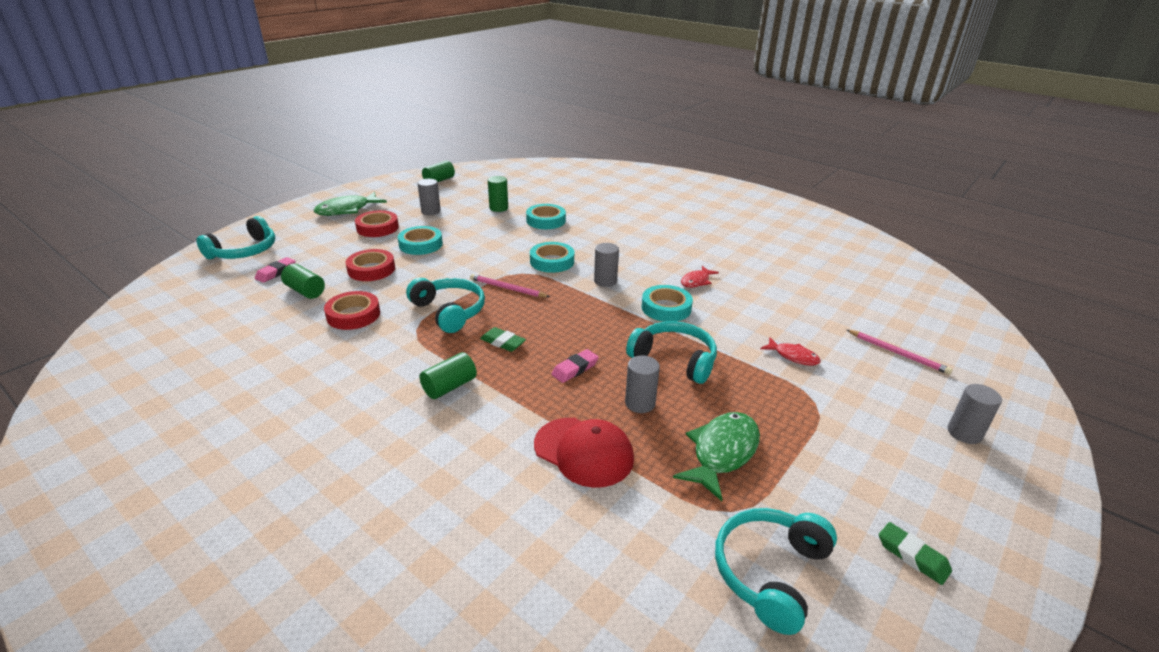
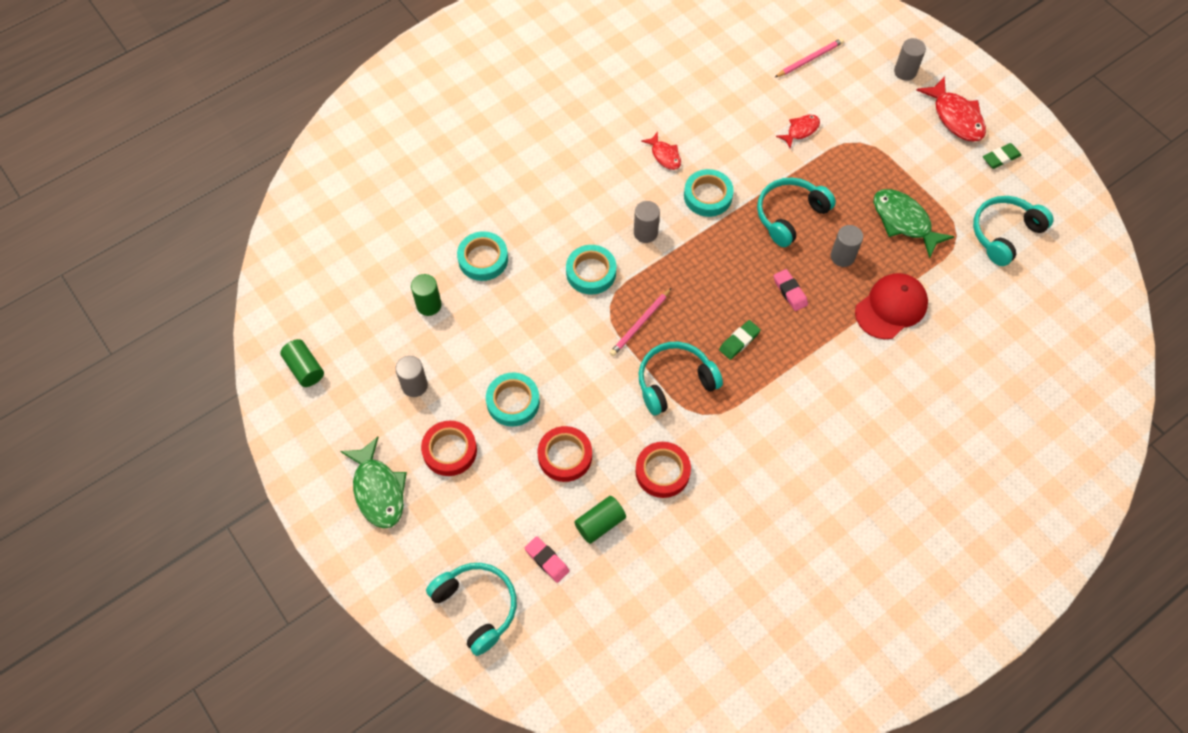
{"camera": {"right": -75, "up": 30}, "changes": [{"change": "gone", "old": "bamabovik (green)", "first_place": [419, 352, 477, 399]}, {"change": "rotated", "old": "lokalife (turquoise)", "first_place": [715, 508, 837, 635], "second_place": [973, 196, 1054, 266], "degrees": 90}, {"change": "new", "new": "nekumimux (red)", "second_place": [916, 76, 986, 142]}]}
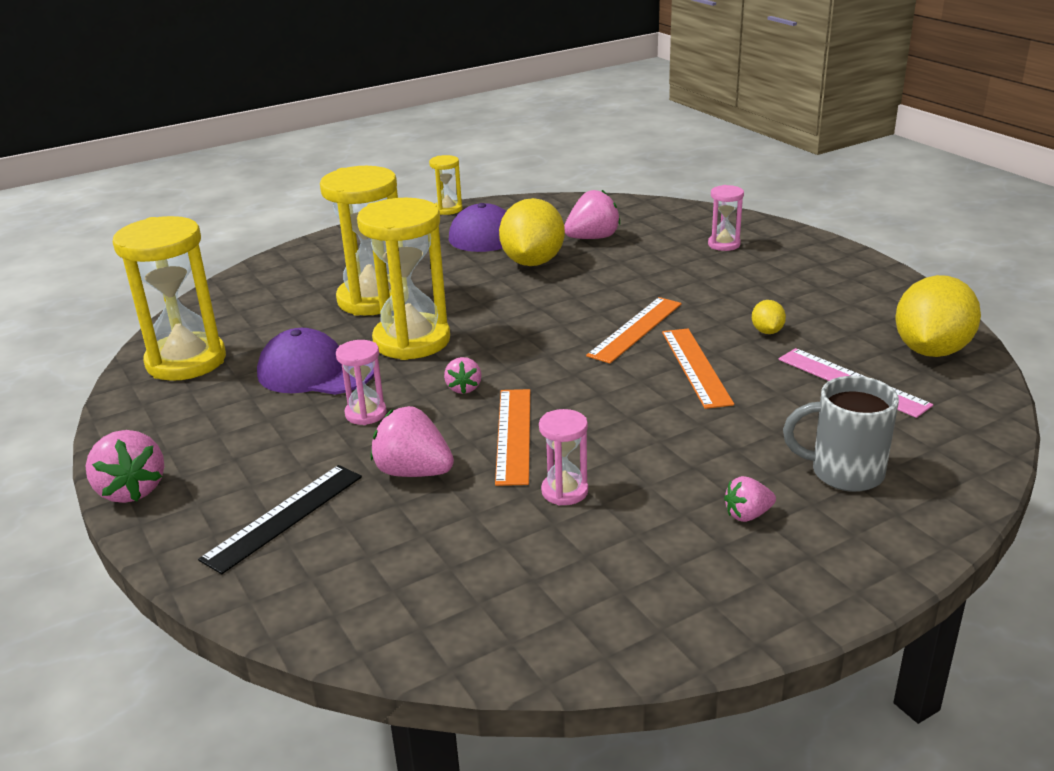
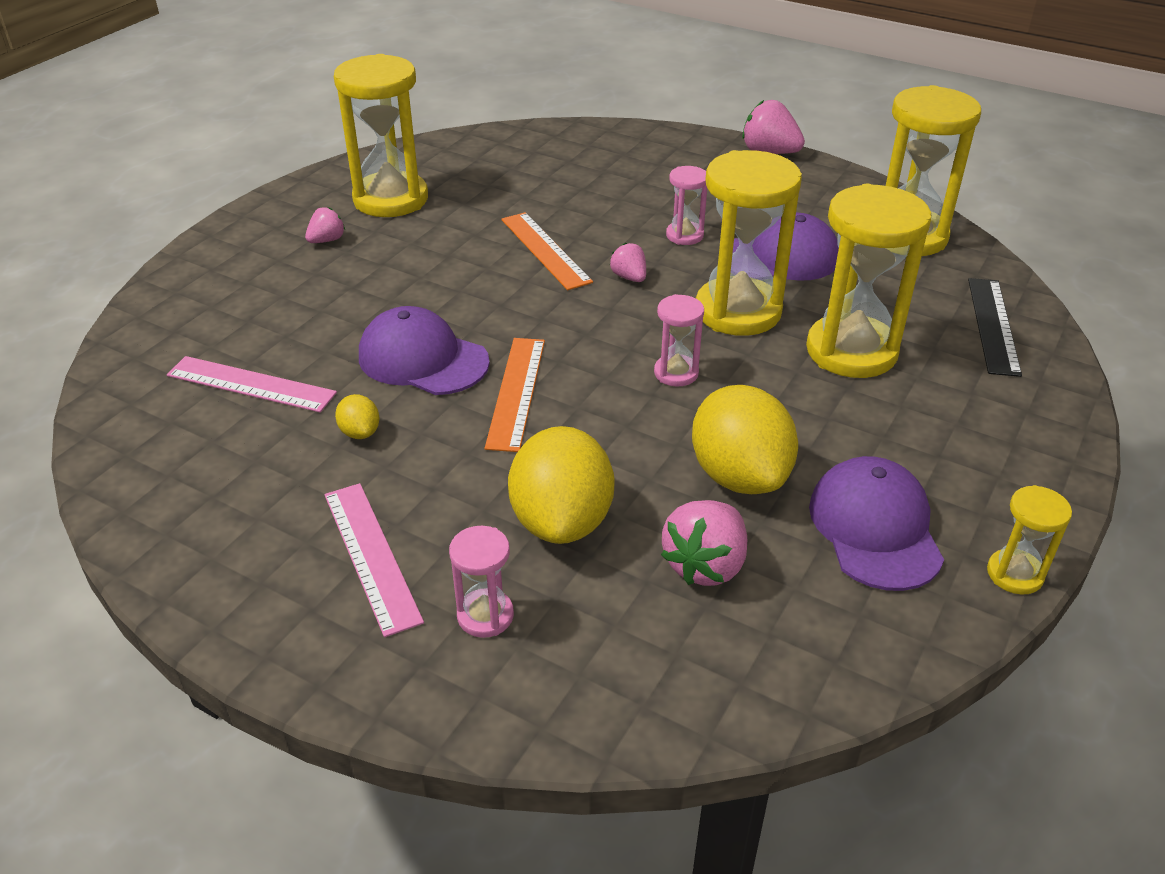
{"camera": {"right": 150, "up": 10}, "changes": [{"change": "shifted", "old": "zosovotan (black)", "first_place": [198, 465, 362, 574], "second_place": [968, 278, 1022, 377]}, {"change": "gone", "old": "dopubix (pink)", "first_place": [371, 406, 454, 477]}, {"change": "shifted", "old": "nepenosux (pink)", "first_place": [539, 409, 588, 506], "second_place": [654, 294, 704, 387]}, {"change": "swapped", "old": "zosovotan (orange)", "new": "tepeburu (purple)", "first_place": [662, 328, 734, 409], "second_place": [359, 306, 490, 395]}, {"change": "gone", "old": "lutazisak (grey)", "first_place": [783, 376, 899, 492]}, {"change": "shifted", "old": "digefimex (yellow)", "first_place": [896, 275, 981, 357], "second_place": [508, 426, 615, 544]}, {"change": "new", "new": "zosovotan (pink)", "second_place": [325, 483, 424, 637]}, {"change": "new", "new": "nepenosux (yellow)", "second_place": [334, 54, 428, 217]}]}
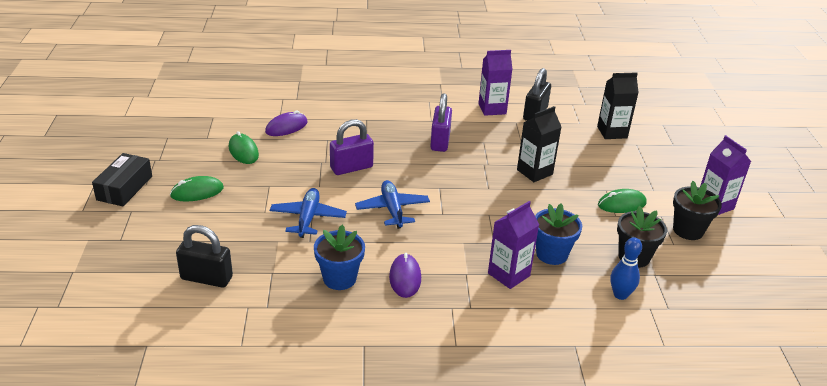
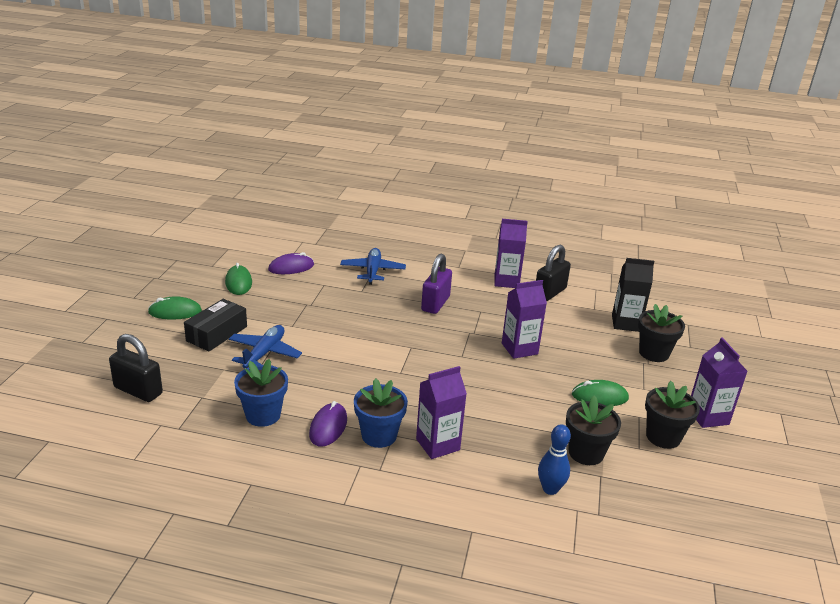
{"camera": {"right": 15, "up": -5}, "changes": [{"change": "shifted", "old": "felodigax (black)", "first_place": [92, 153, 152, 206], "second_place": [184, 299, 247, 352]}, {"change": "gone", "old": "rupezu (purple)", "first_place": [330, 119, 374, 175]}, {"change": "shifted", "old": "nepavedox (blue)", "first_place": [355, 180, 430, 229], "second_place": [340, 248, 406, 285]}, {"change": "repainted", "old": "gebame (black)", "new": "gebame (purple)", "first_place": [517, 106, 561, 182], "second_place": [502, 280, 547, 359]}, {"change": "shifted", "old": "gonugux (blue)", "first_place": [535, 203, 582, 265], "second_place": [354, 378, 408, 448]}, {"change": "new", "new": "gonugux (black)", "second_place": [638, 304, 685, 362]}]}
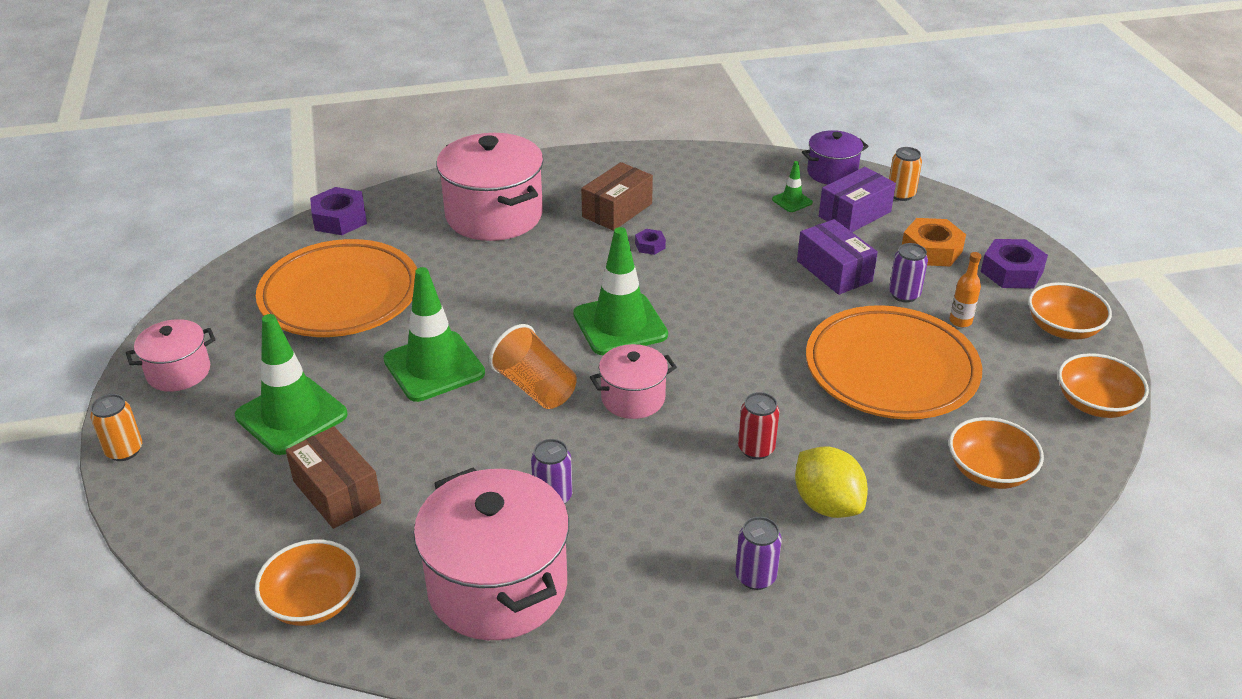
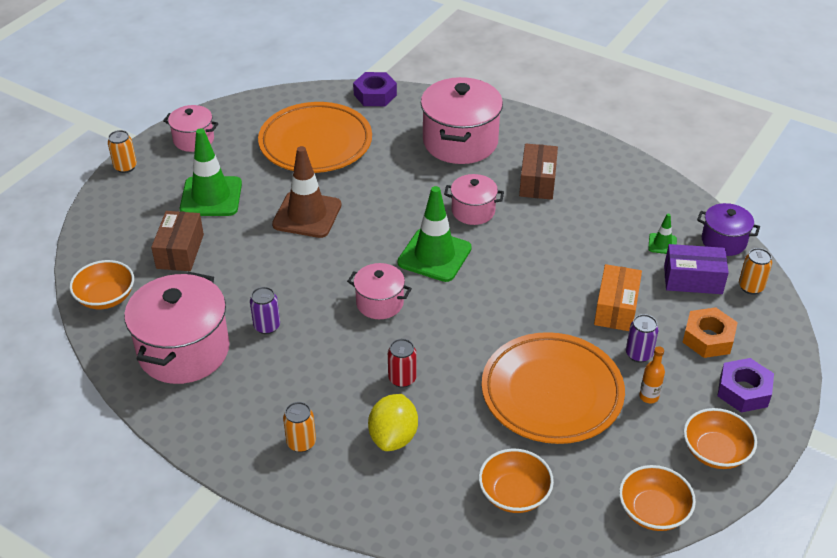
{"camera": {"right": 45, "up": 5}, "changes": [{"change": "repainted", "old": "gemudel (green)", "new": "gemudel (brown)", "first_place": [383, 267, 485, 402], "second_place": [272, 146, 342, 238]}, {"change": "gone", "old": "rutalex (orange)", "first_place": [489, 324, 577, 409]}, {"change": "rotated", "old": "felodigax (brown)", "first_place": [581, 162, 653, 231], "second_place": [519, 143, 558, 200], "degrees": -75}, {"change": "gone", "old": "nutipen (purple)", "first_place": [635, 229, 666, 255]}, {"change": "repainted", "old": "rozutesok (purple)", "new": "rozutesok (orange)", "first_place": [735, 517, 782, 590], "second_place": [283, 402, 316, 452]}, {"change": "repainted", "old": "felodigax (purple)", "new": "felodigax (orange)", "first_place": [797, 219, 878, 295], "second_place": [594, 264, 642, 331]}, {"change": "new", "new": "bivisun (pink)", "second_place": [444, 174, 504, 225]}]}
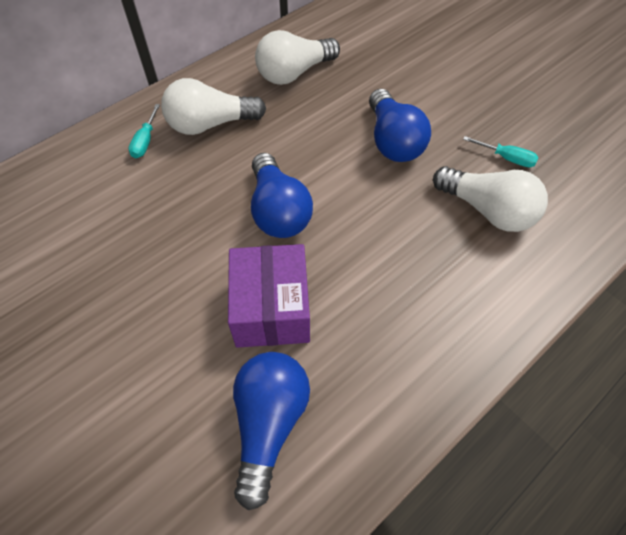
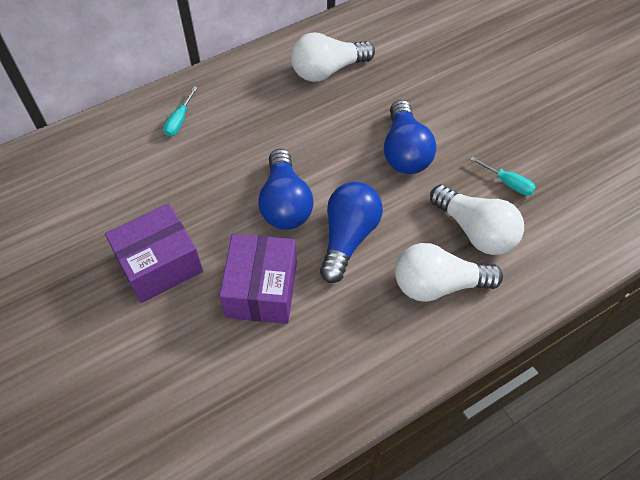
{"camera": {"right": 10, "up": 0}, "changes": [{"change": "shifted", "old": "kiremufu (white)", "first_place": [161, 78, 266, 135], "second_place": [395, 243, 503, 302]}, {"change": "shifted", "old": "kiremufu (blue)", "first_place": [233, 352, 310, 510], "second_place": [320, 182, 383, 283]}, {"change": "new", "new": "felodigax (purple)", "second_place": [105, 203, 203, 303]}]}
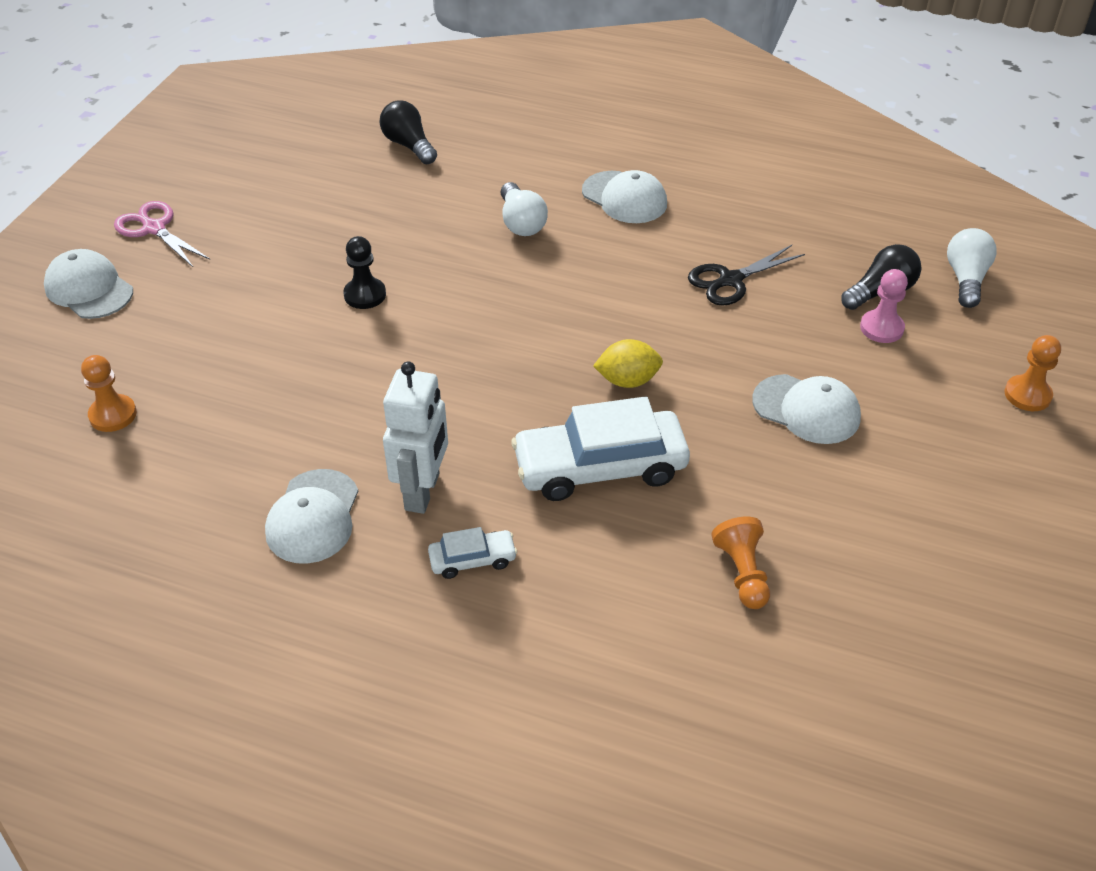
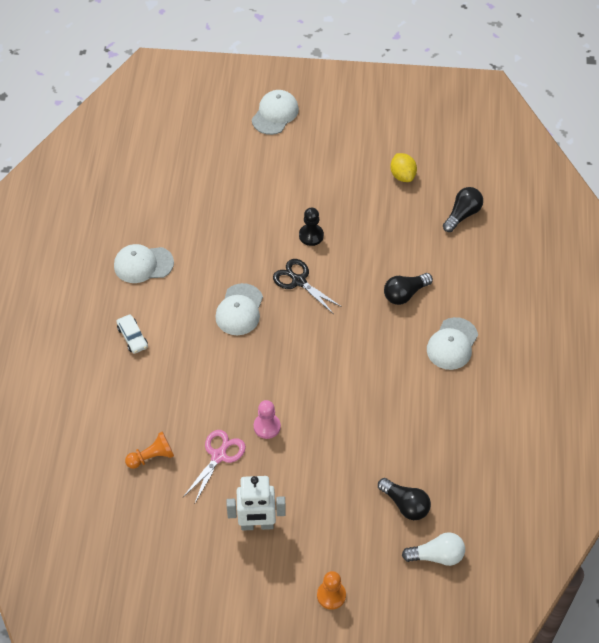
{"camera": {"right": 75, "up": 10}, "changes": [{"change": "gone", "old": "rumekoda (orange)", "first_place": [81, 355, 137, 432]}, {"change": "shifted", "old": "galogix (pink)", "first_place": [114, 201, 210, 267], "second_place": [183, 430, 246, 503]}, {"change": "shifted", "old": "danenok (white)", "first_place": [383, 361, 448, 514], "second_place": [226, 476, 286, 531]}, {"change": "repainted", "old": "kiremufu (white)", "new": "kiremufu (black)", "first_place": [501, 182, 548, 236], "second_place": [384, 273, 433, 305]}, {"change": "gone", "old": "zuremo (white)", "first_place": [511, 396, 690, 501]}, {"change": "shifted", "old": "digefimex (yellow)", "first_place": [593, 339, 663, 388], "second_place": [390, 153, 417, 182]}, {"change": "shifted", "old": "galogix (black)", "first_place": [688, 245, 805, 306], "second_place": [273, 259, 342, 313]}, {"change": "shifted", "old": "tepeburu (white)", "first_place": [752, 374, 861, 444], "second_place": [215, 283, 263, 335]}, {"change": "shifted", "old": "rumekoda (pink)", "first_place": [860, 269, 908, 343], "second_place": [254, 400, 281, 439]}]}
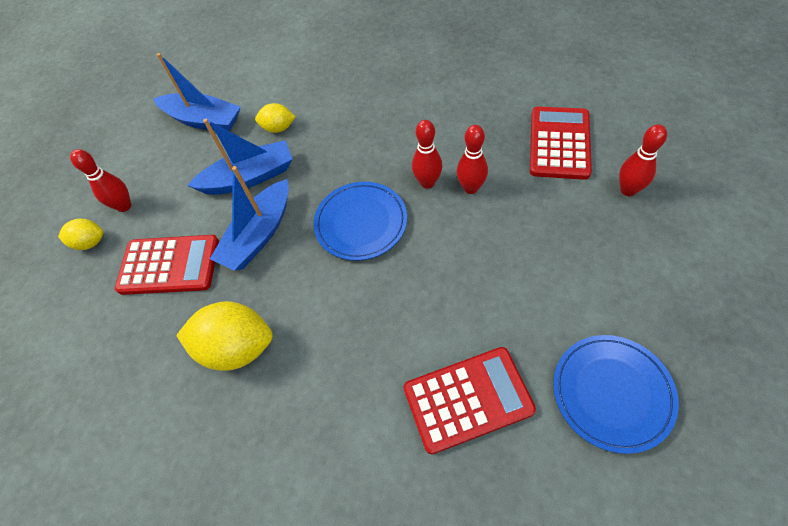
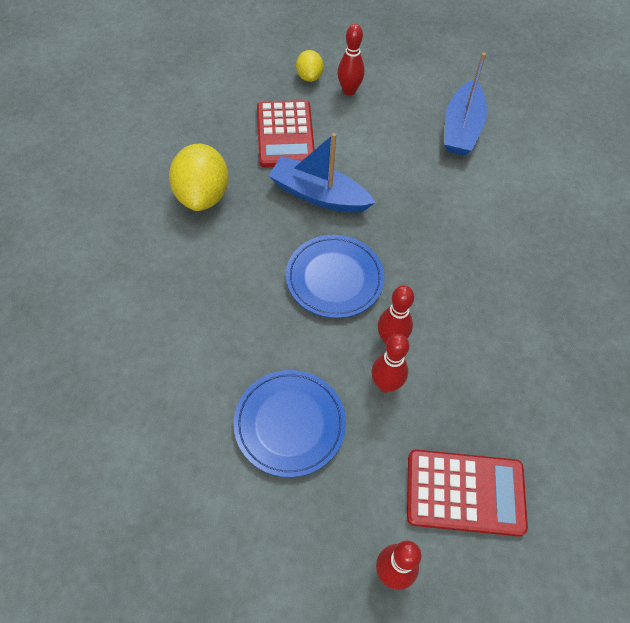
{"camera": {"right": 75, "up": 0}, "changes": [{"change": "gone", "old": "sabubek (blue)", "first_place": [187, 119, 293, 195]}, {"change": "gone", "old": "digefimex (yellow)", "first_place": [255, 103, 296, 133]}, {"change": "gone", "old": "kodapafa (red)", "first_place": [404, 347, 536, 454]}, {"change": "shifted", "old": "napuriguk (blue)", "first_place": [553, 335, 679, 454], "second_place": [233, 370, 346, 477]}]}
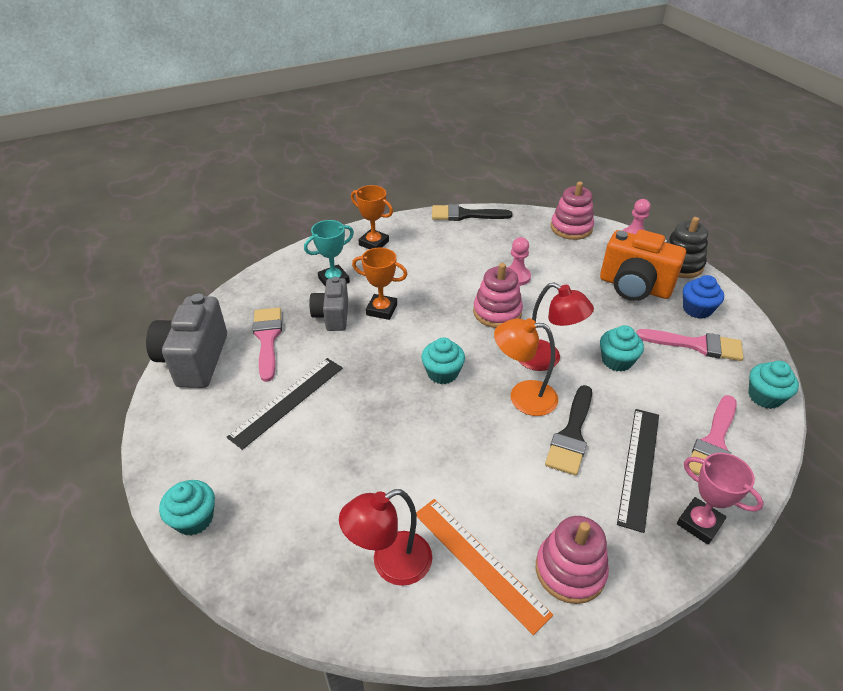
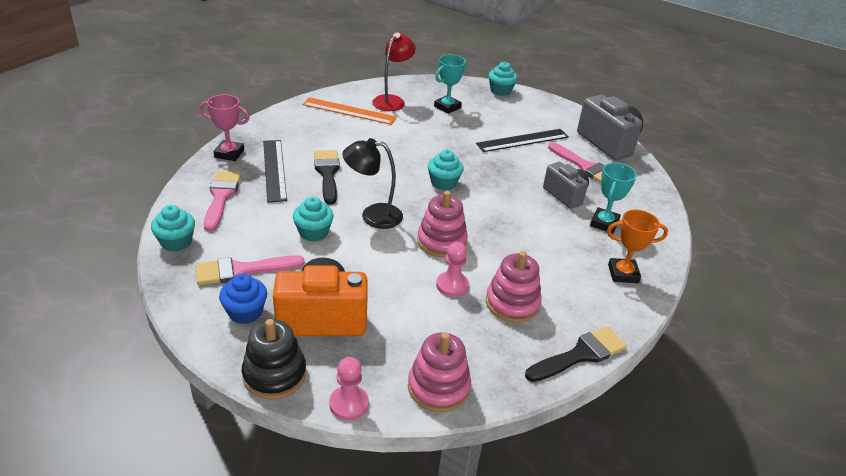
{"camera": {"right": 145, "up": -5}, "changes": [{"change": "rotated", "old": "zosovotan (black)", "first_place": [227, 358, 343, 450], "second_place": [476, 129, 569, 152], "degrees": 60}, {"change": "gone", "old": "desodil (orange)", "first_place": [352, 248, 408, 320]}, {"change": "gone", "old": "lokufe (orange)", "first_place": [494, 318, 558, 416]}, {"change": "repainted", "old": "lokufe (red)", "new": "lokufe (black)", "first_place": [519, 282, 594, 371], "second_place": [343, 138, 403, 229]}, {"change": "shifted", "old": "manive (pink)", "first_place": [536, 516, 609, 604], "second_place": [486, 251, 542, 323]}, {"change": "new", "new": "desodil (turquoise)", "second_place": [434, 54, 467, 114]}]}
